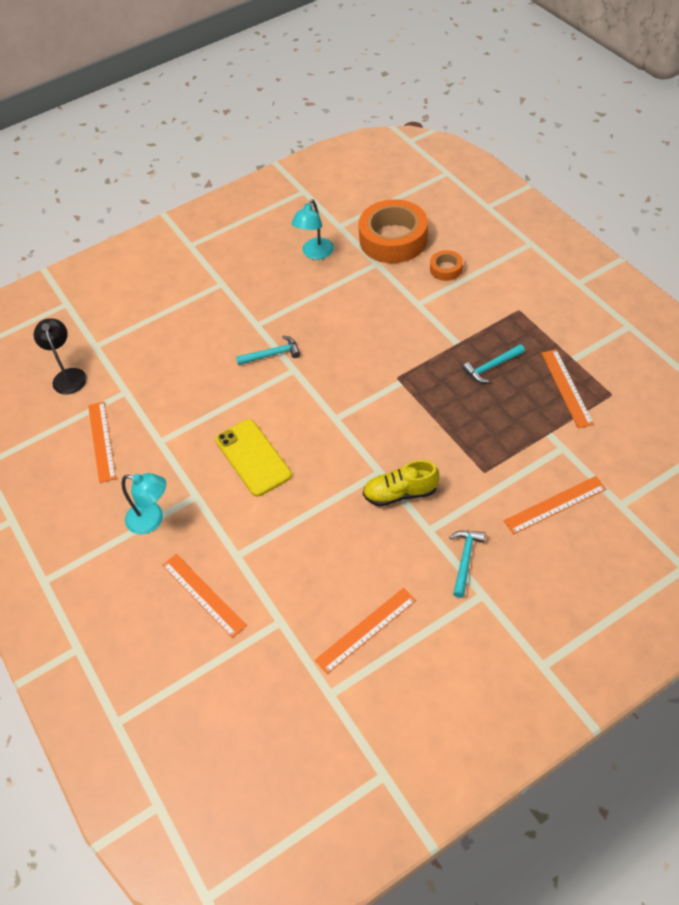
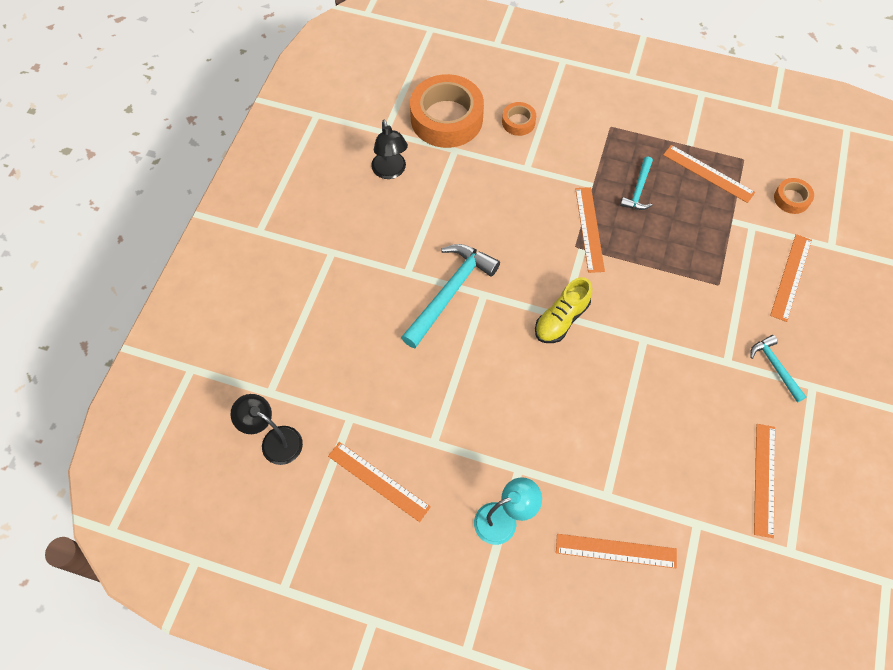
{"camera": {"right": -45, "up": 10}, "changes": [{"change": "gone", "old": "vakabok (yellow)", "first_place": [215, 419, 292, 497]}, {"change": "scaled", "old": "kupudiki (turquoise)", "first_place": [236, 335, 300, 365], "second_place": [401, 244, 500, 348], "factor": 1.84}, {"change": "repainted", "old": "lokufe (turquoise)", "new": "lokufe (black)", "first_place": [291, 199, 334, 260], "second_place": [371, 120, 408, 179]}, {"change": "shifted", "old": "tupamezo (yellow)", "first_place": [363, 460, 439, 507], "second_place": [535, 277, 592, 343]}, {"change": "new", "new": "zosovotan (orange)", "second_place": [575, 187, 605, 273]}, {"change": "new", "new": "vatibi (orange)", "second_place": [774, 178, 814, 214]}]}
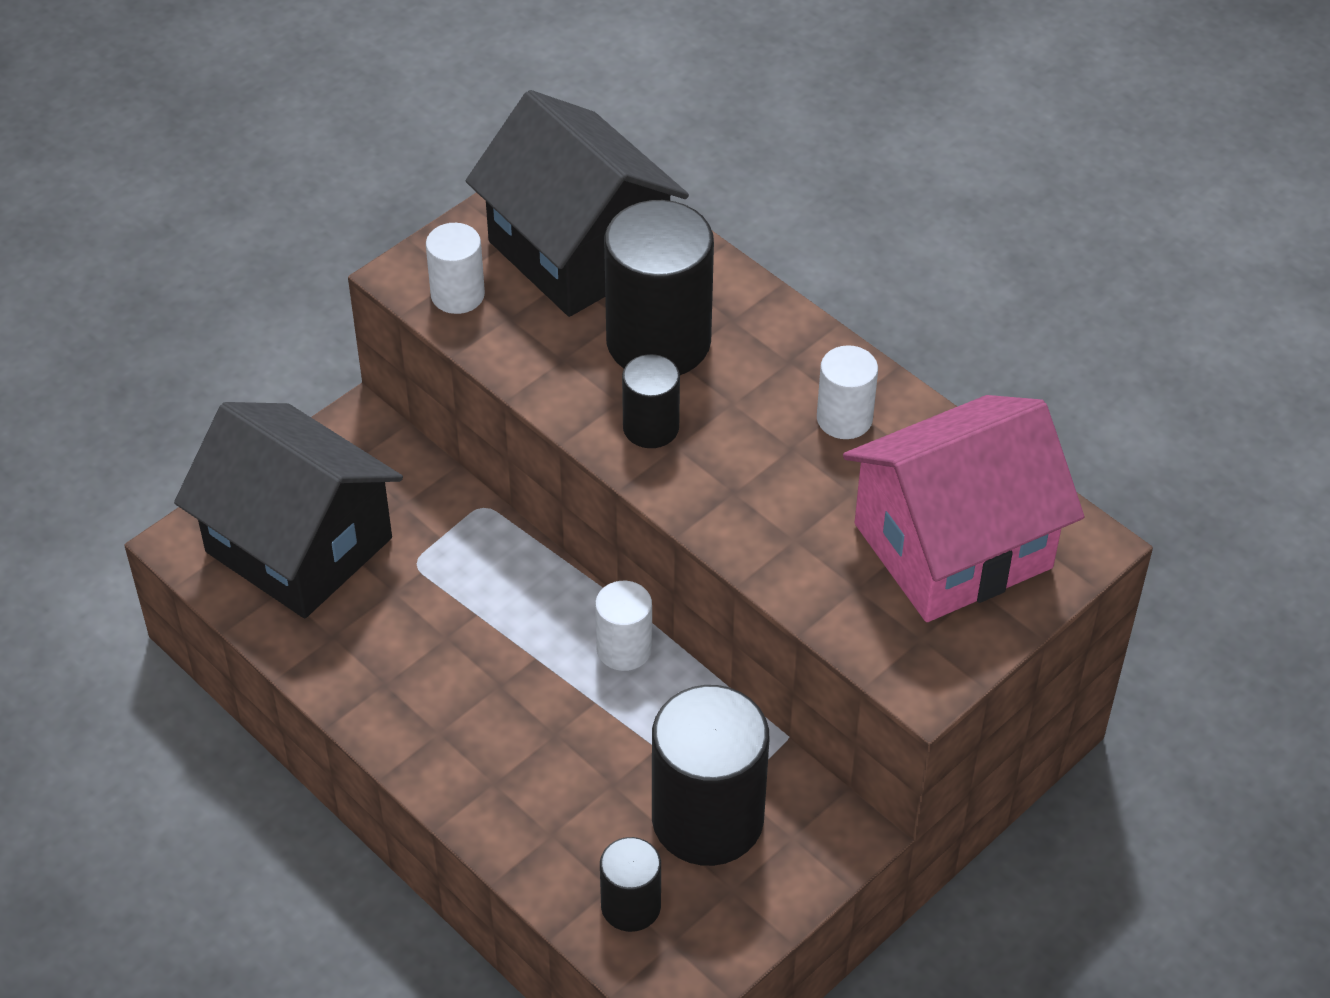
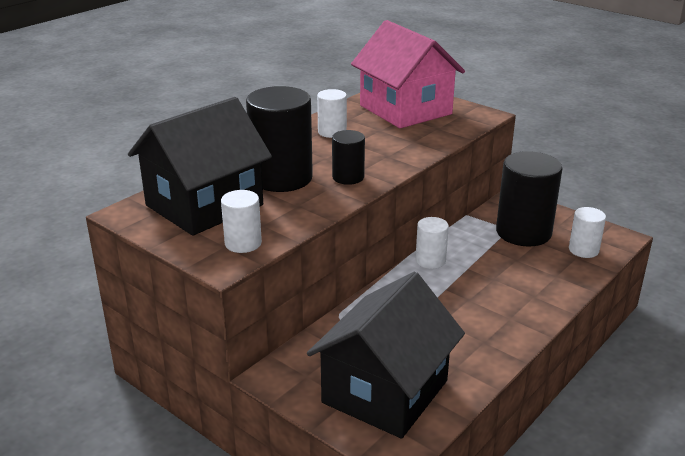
{"camera": {"right": -95, "up": -20}, "changes": [{"change": "repainted", "old": "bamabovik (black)", "new": "bamabovik (white)", "first_place": [600, 837, 661, 932], "second_place": [569, 207, 606, 258]}]}
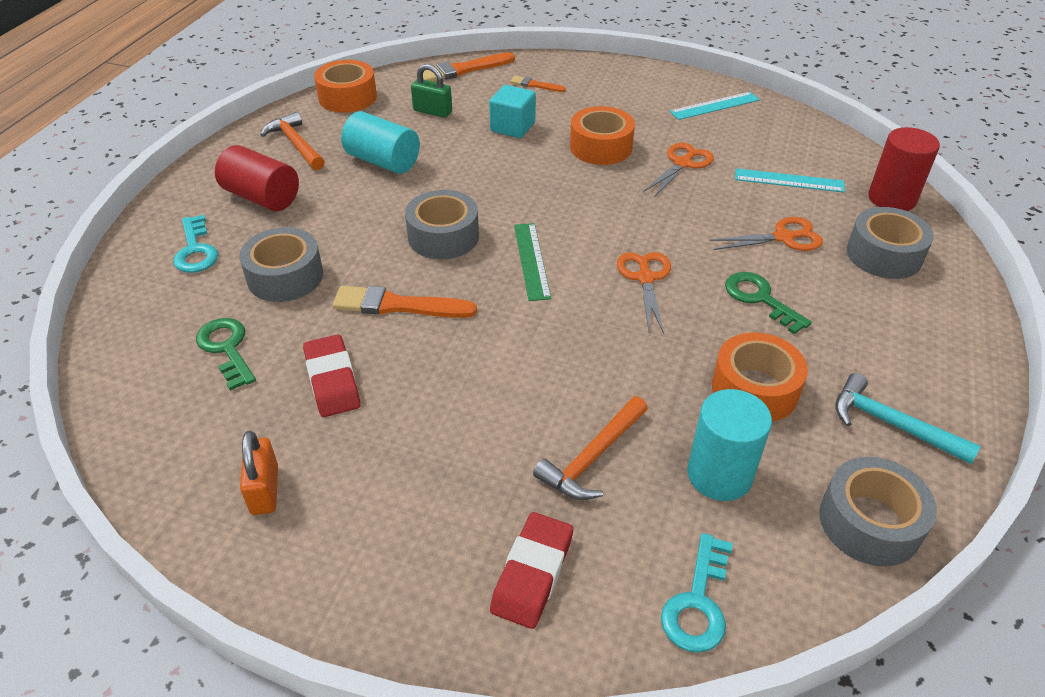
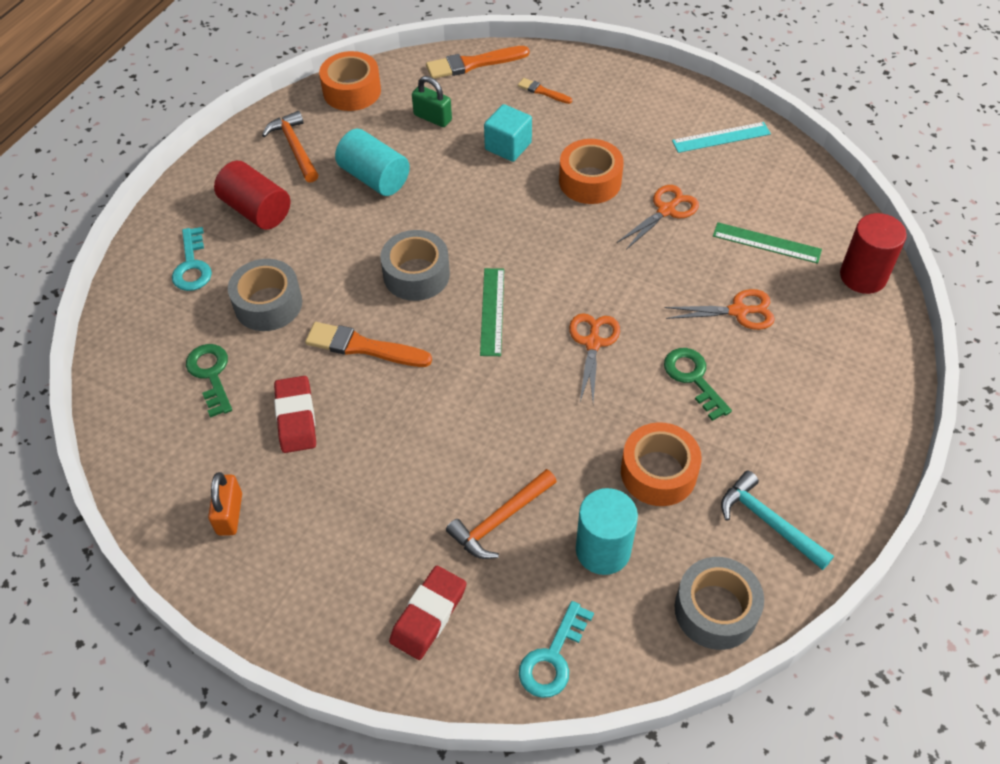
{"camera": {"right": 10, "up": 10}, "changes": [{"change": "repainted", "old": "zosovotan (turquoise)", "new": "zosovotan (green)", "first_place": [735, 168, 845, 193], "second_place": [713, 222, 822, 264]}, {"change": "gone", "old": "vatibi (grey)", "first_place": [847, 207, 934, 279]}]}
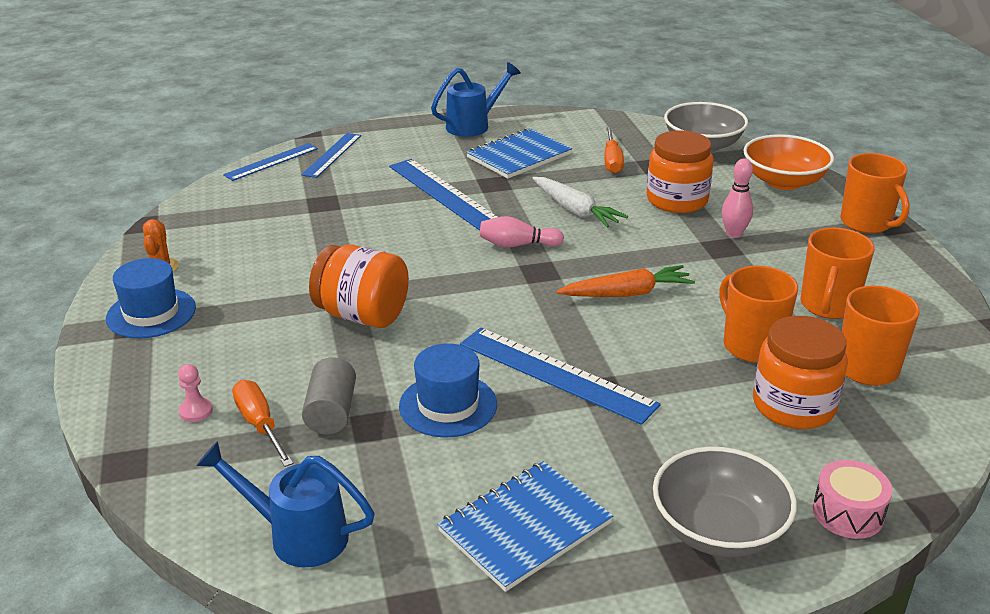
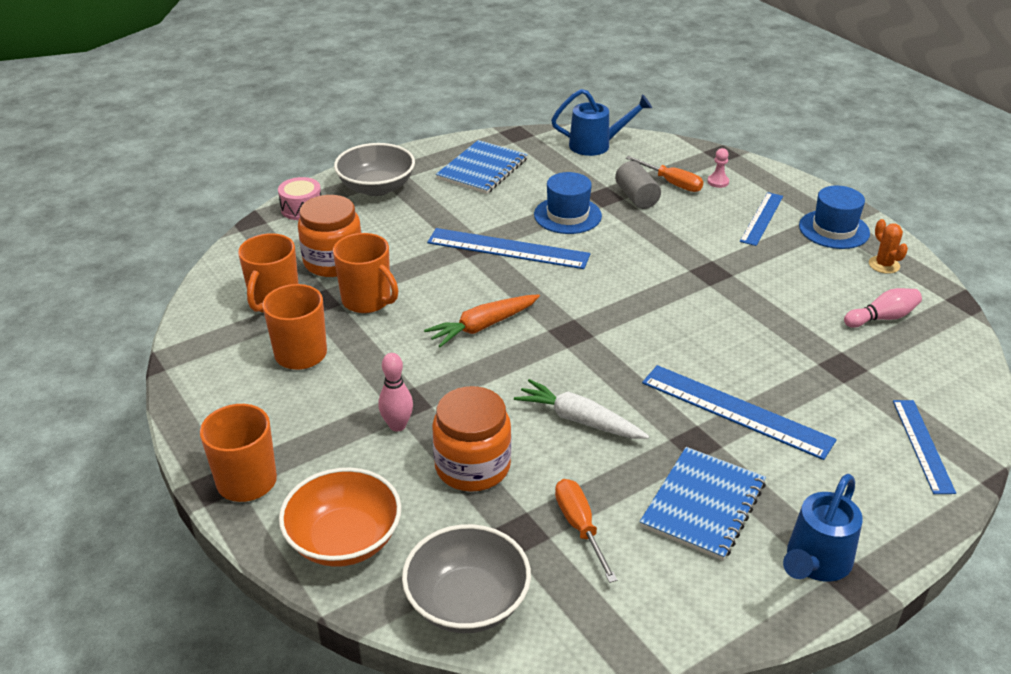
{"camera": {"right": 160, "up": 5}, "changes": [{"change": "shifted", "old": "zosovotan (blue)", "first_place": [223, 143, 318, 181], "second_place": [740, 192, 783, 246]}, {"change": "gone", "old": "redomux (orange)", "first_place": [309, 245, 409, 328]}, {"change": "shifted", "old": "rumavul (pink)", "first_place": [479, 216, 564, 248], "second_place": [844, 288, 922, 328]}]}
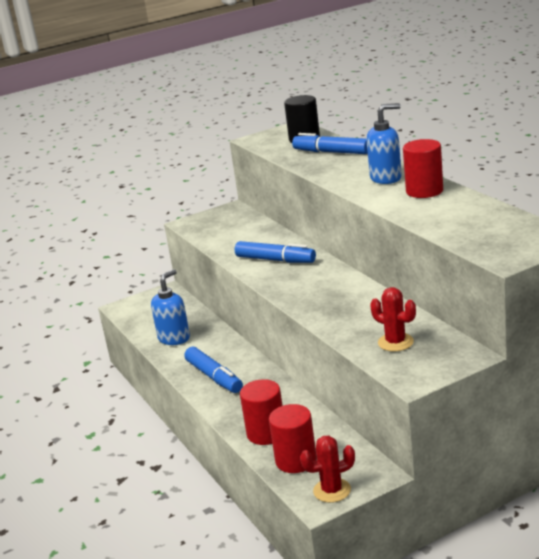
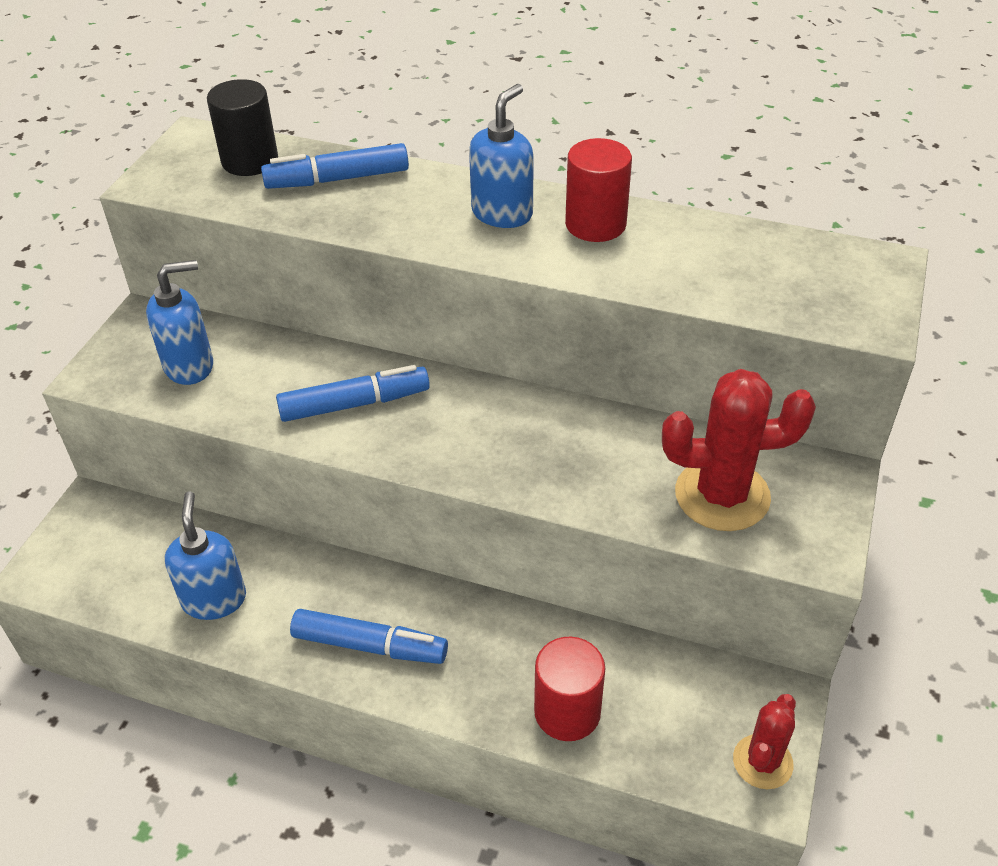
{"camera": {"right": -45, "up": 20}, "changes": [{"change": "gone", "old": "bamabovik (red)", "first_place": [269, 404, 317, 473]}, {"change": "scaled", "old": "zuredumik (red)", "first_place": [370, 287, 416, 352], "second_place": [662, 369, 816, 531], "factor": 1.66}, {"change": "new", "new": "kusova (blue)", "second_place": [146, 260, 213, 385]}]}
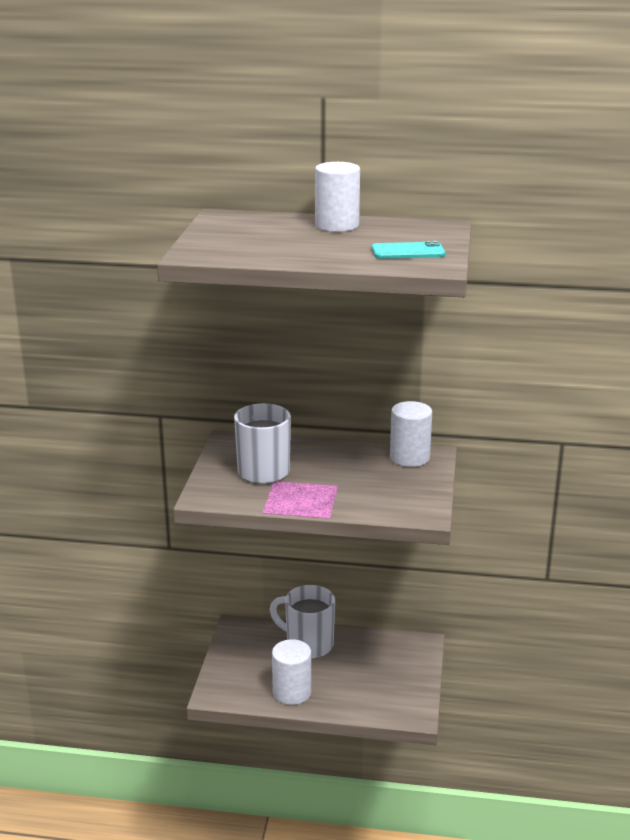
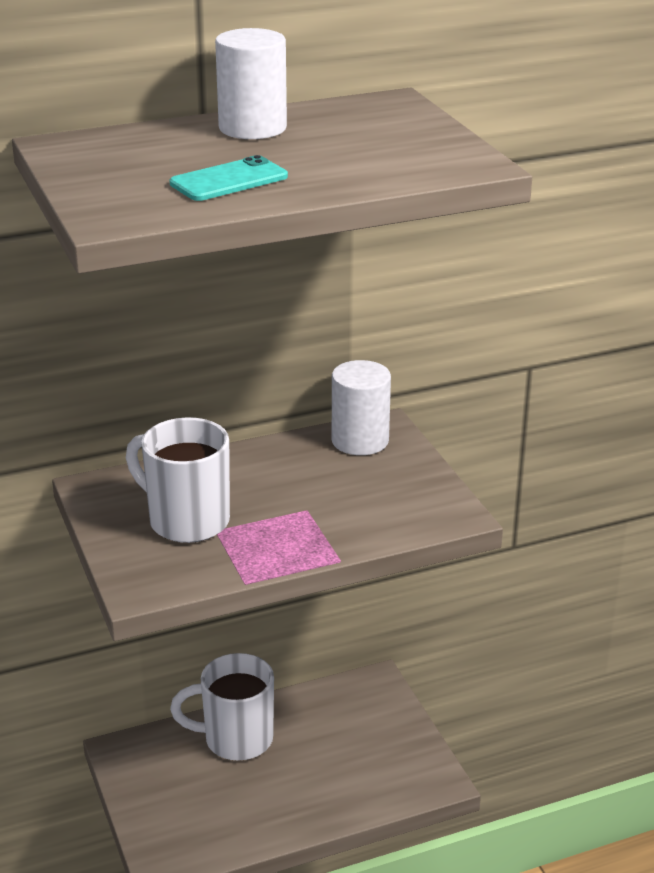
{"camera": {"right": -30, "up": 5}, "changes": [{"change": "gone", "old": "bamabovik (white)", "first_place": [272, 639, 311, 705]}, {"change": "shifted", "old": "vakabok (turquoise)", "first_place": [372, 241, 446, 259], "second_place": [170, 155, 288, 201]}]}
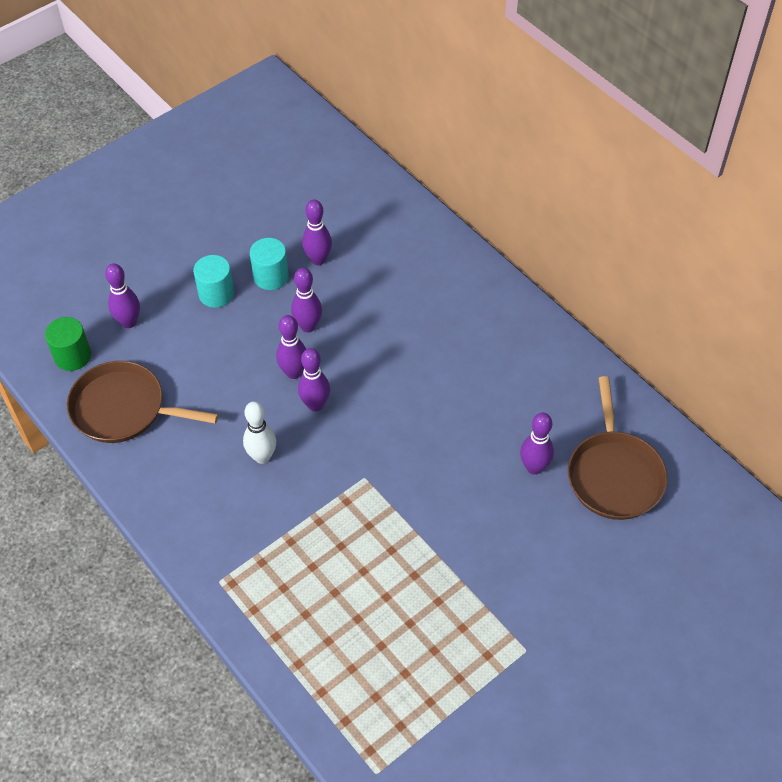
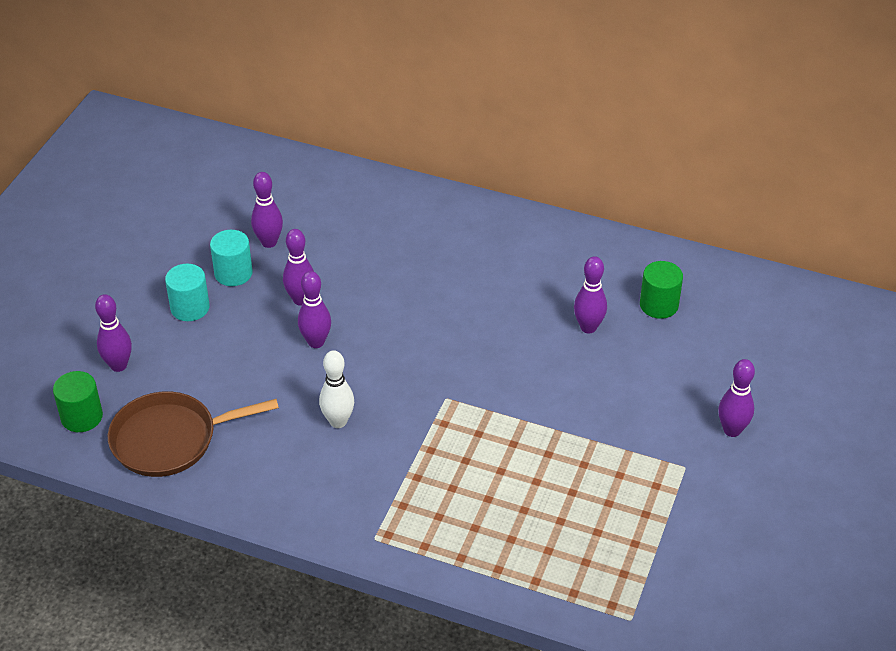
{"camera": {"right": -30, "up": -10}, "changes": [{"change": "shifted", "old": "rumavul (purple)", "first_place": [298, 348, 330, 412], "second_place": [718, 359, 755, 437]}, {"change": "swapped", "old": "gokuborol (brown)", "new": "bamabovik (green)", "first_place": [568, 376, 668, 520], "second_place": [640, 261, 683, 319]}]}
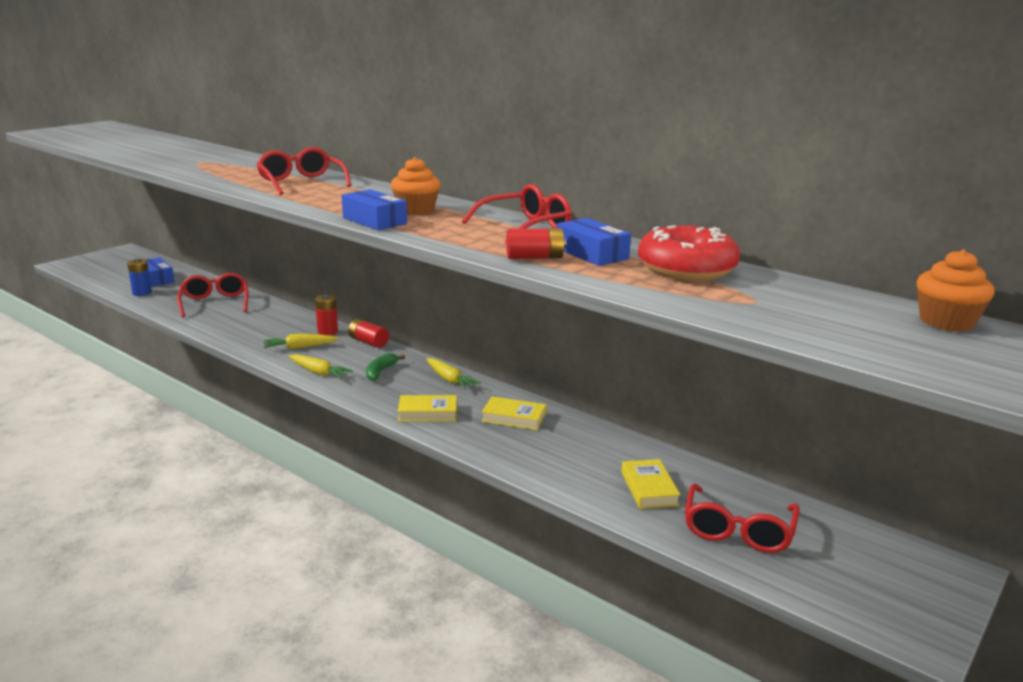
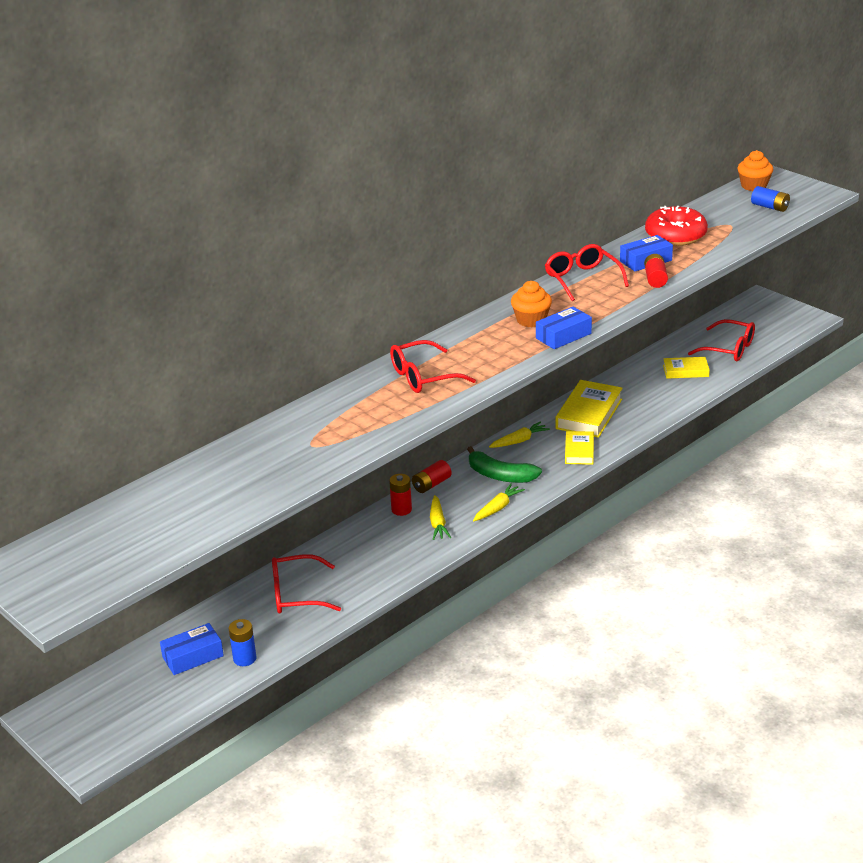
{"camera": {"right": -80, "up": 10}, "changes": [{"change": "scaled", "old": "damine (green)", "first_place": [366, 353, 405, 381], "second_place": [467, 446, 542, 483], "factor": 1.63}, {"change": "scaled", "old": "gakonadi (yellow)", "first_place": [482, 396, 546, 430], "second_place": [555, 380, 623, 438], "factor": 1.68}, {"change": "new", "new": "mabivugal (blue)", "second_place": [751, 186, 790, 212]}]}
